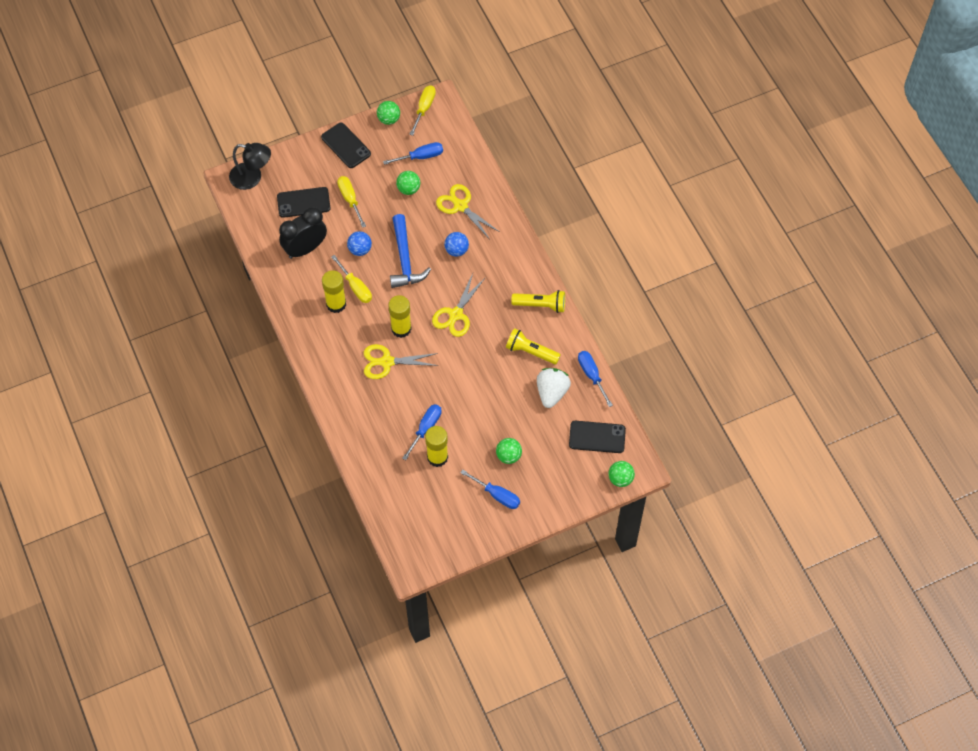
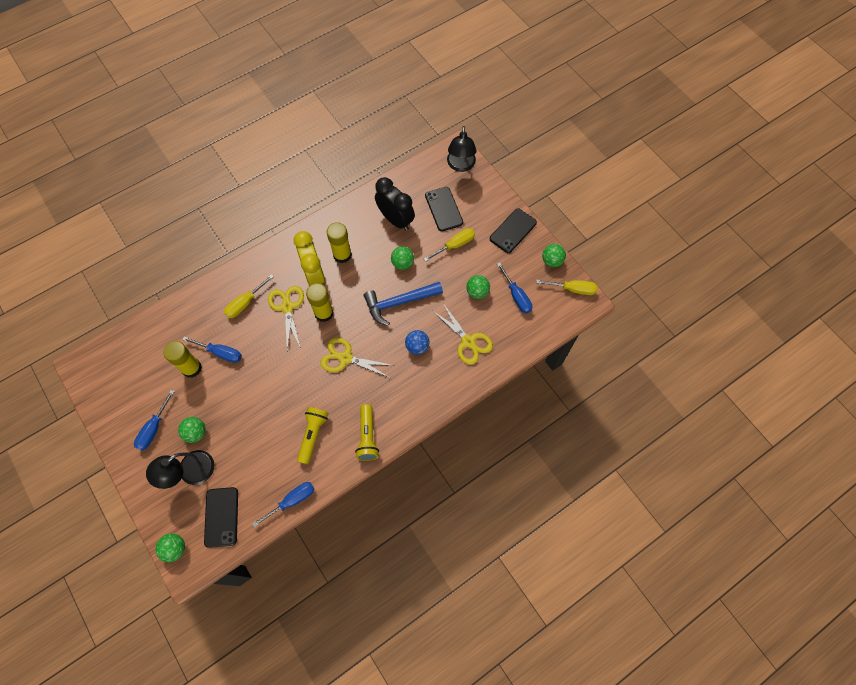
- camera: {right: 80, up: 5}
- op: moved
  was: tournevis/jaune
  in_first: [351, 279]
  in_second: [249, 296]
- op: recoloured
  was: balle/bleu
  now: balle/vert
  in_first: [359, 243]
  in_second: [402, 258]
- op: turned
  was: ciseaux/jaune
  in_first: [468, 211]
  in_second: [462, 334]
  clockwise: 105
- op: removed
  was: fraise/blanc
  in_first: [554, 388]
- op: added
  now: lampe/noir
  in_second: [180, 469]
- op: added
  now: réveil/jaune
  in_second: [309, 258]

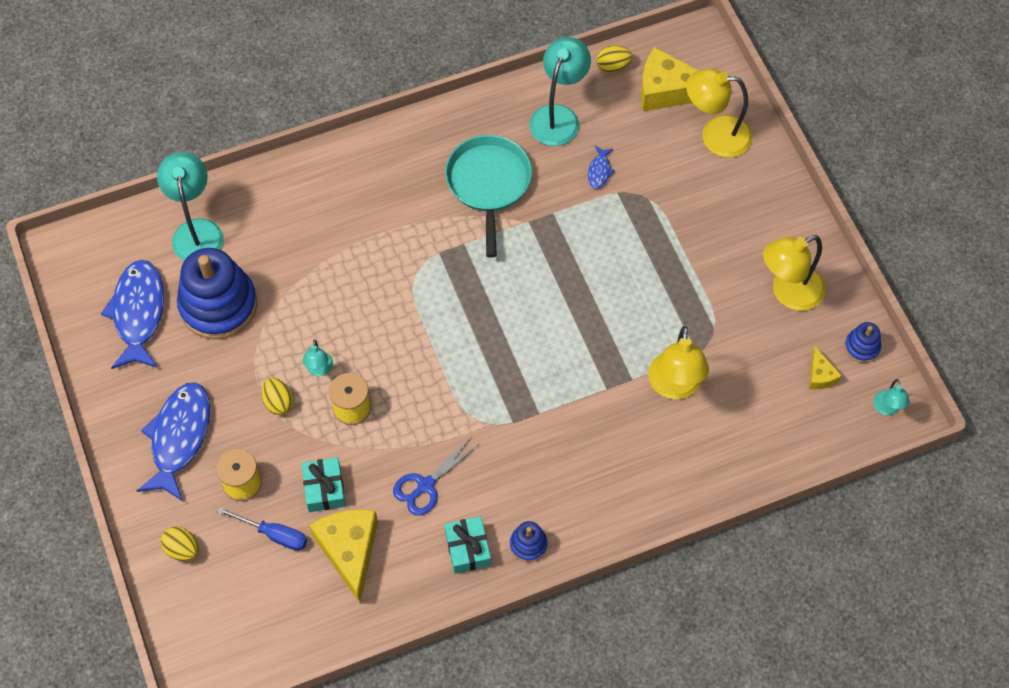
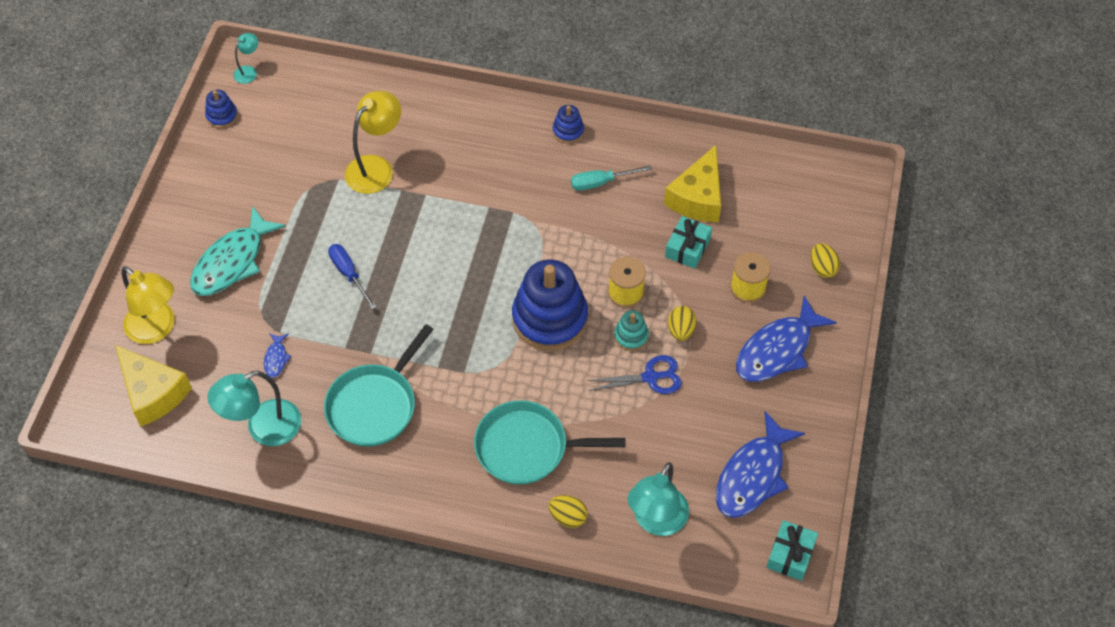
- camera: {right: -145, up: -5}
- op: moved
  was: jouet à empiler/bleu
  in_first: [217, 294]
  in_second: [550, 305]
- op: moved
  was: tournevis/bleu
  in_first: [262, 529]
  in_second: [352, 277]
- op: replaced
  was: lampe/turquoise
  now: jouet à empiler/turquoise
  in_first: [317, 358]
  in_second: [631, 330]
- op: moved
  was: ciseaux/bleu
  in_first: [435, 476]
  in_second: [634, 374]
- op: moved
  was: cadeau/turquoise
  in_first: [467, 545]
  in_second: [792, 550]
- op: turned
  was: poisson/bleu
  in_first: [601, 167]
  in_second: [277, 355]
  clockwise: 135
- op: moved
  was: œuf/jaune
  in_first: [614, 59]
  in_second: [568, 511]
- op: removed
  was: lampe/jaune
  in_first: [794, 273]
- op: removed
  was: fromage/jaune
  in_first: [825, 367]
- op: added
  now: poisson/turquoise
  in_second: [238, 251]
- op: added
  now: poêle/turquoise
  in_second: [550, 442]
- op: added
  now: tournevis/turquoise
  in_second: [611, 177]

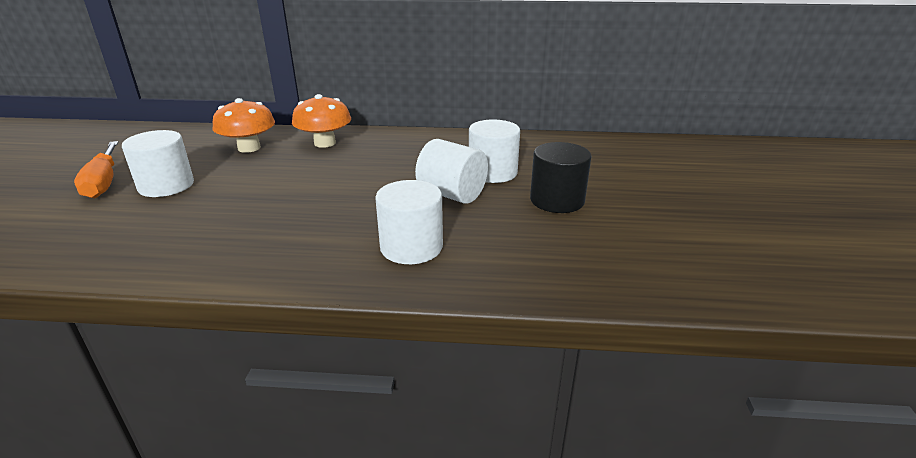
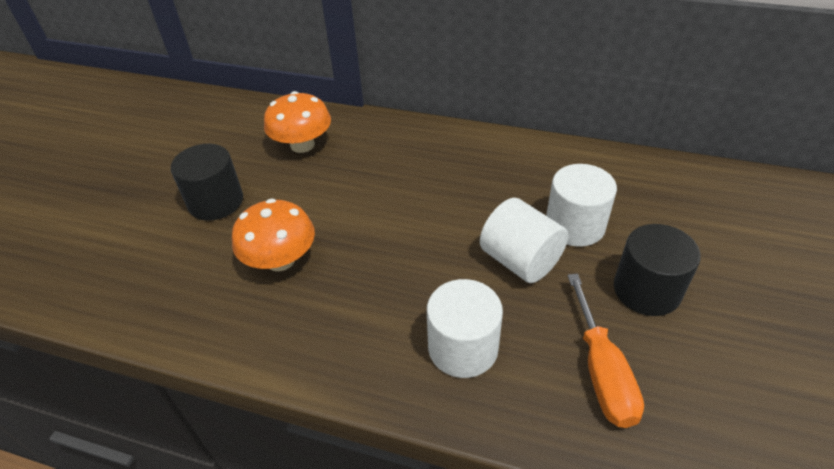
- camera: {right: 15, up: 15}
- op: moved
  was: tournevis/orange
  in_first: [96, 169]
  in_second: [605, 351]
- op: recoloured
  was: cylindre/blanc
  now: cylindre/noir
  in_first: [158, 163]
  in_second: [207, 182]
- op: moved
  was: champignon/orange
  in_first: [321, 121]
  in_second: [273, 235]

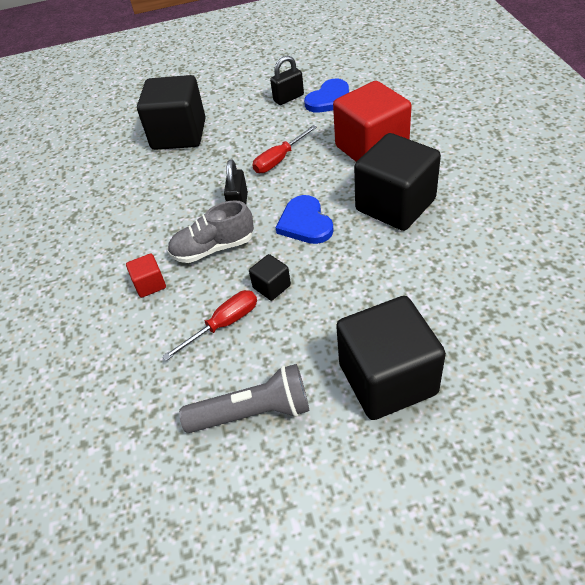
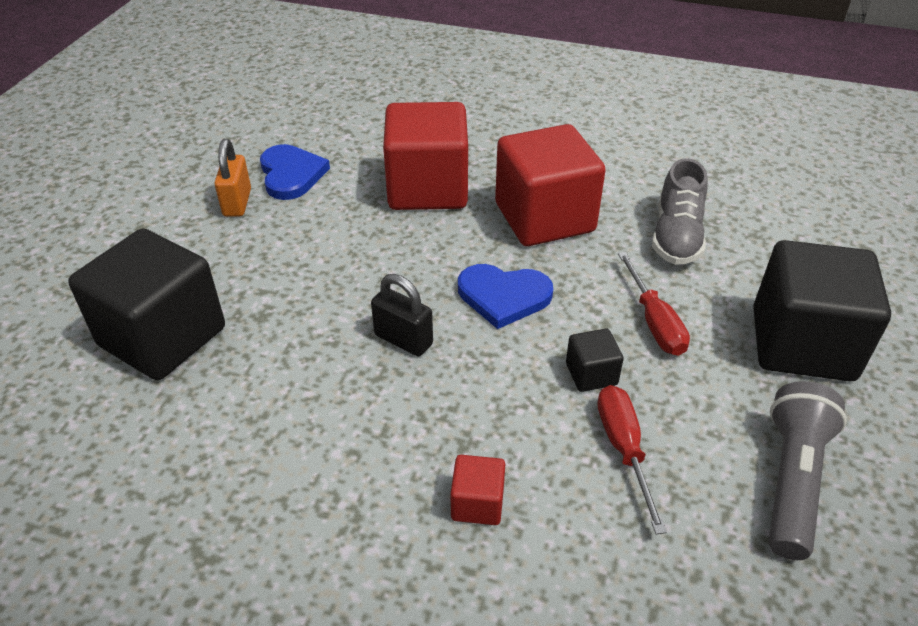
- camera: {right: -65, up: -5}
- op: moved
  was: chaussure/gris
  in_first: [210, 231]
  in_second: [680, 211]
- op: moved
  was: tournevis/rouge
  in_first: [284, 149]
  in_second: [654, 304]
- op: recoloured
  was: cadenas/noir
  now: cadenas/orange
  in_first: [287, 80]
  in_second: [232, 178]
- op: recoloured
  was: cube/noir
  now: cube/rouge
  in_first: [397, 182]
  in_second: [550, 185]

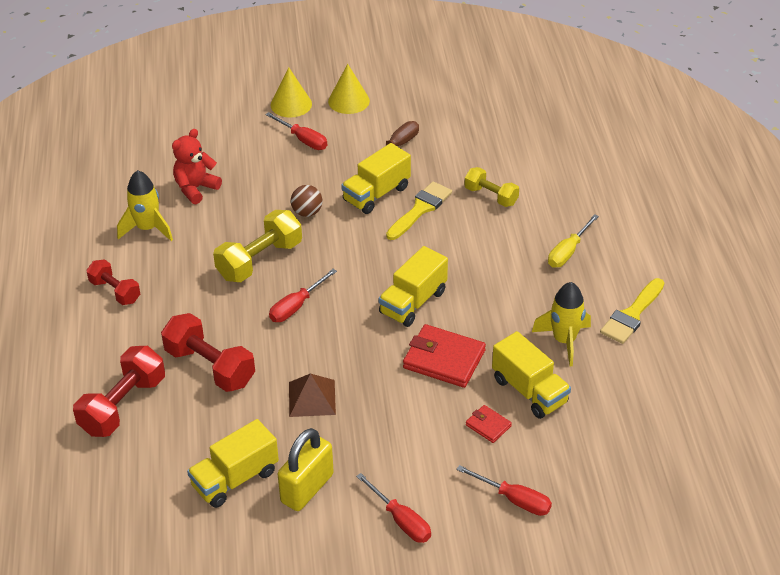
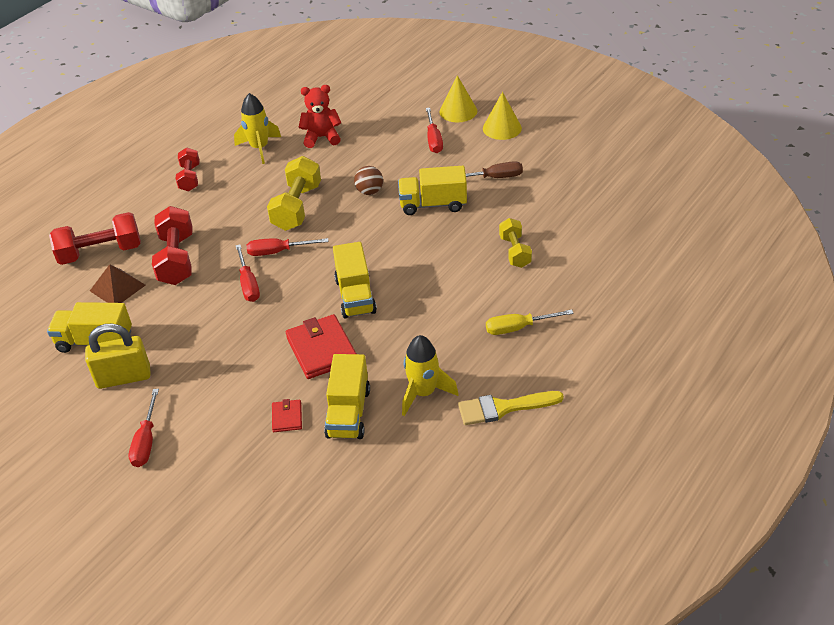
- camera: {right: 45, up: 0}
- op: turned
  was: haltère/jaune
  in_first: [257, 246]
  in_second: [294, 193]
  clockwise: -75
- op: moved
  was: pyramide/marron
  in_first: [312, 395]
  in_second: [118, 283]
- op: turned
  was: camion/jaune
  in_first: [413, 286]
  in_second: [355, 280]
  clockwise: -90
- op: removed
  was: pinceau/jaune
  in_first: [419, 210]
- op: moved
  was: tournevis/rouge
  in_first: [504, 490]
  in_second: [247, 273]

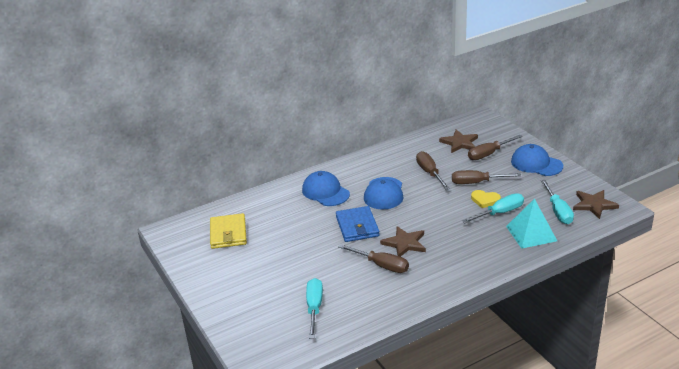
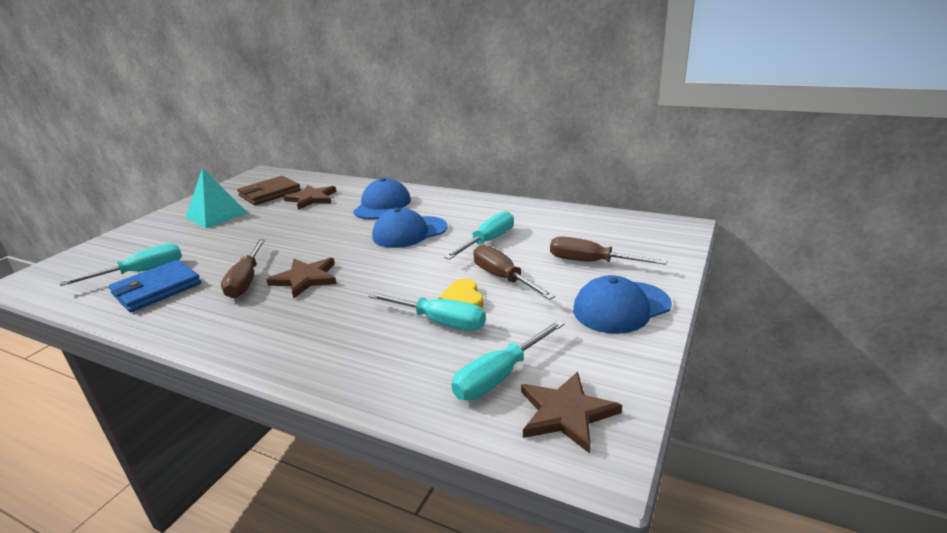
- camera: {right: 55, up: -5}
- op: recoloured
  was: portefeuille/jaune
  now: portefeuille/marron
  in_first: [228, 231]
  in_second: [269, 190]
- op: moved
  was: portefeuille/bleu
  in_first: [358, 224]
  in_second: [155, 286]
- op: recoloured
  was: tournevis/marron
  now: tournevis/turquoise
  in_first: [433, 170]
  in_second: [479, 235]
- op: moved
  was: étoile/marron
  in_first: [458, 141]
  in_second: [310, 197]
- op: moved
  was: pyramide/turquoise
  in_first: [531, 223]
  in_second: [217, 198]
- op: turned
  was: casquette/bleu
  in_first: [537, 160]
  in_second: [622, 304]
  clockwise: -120

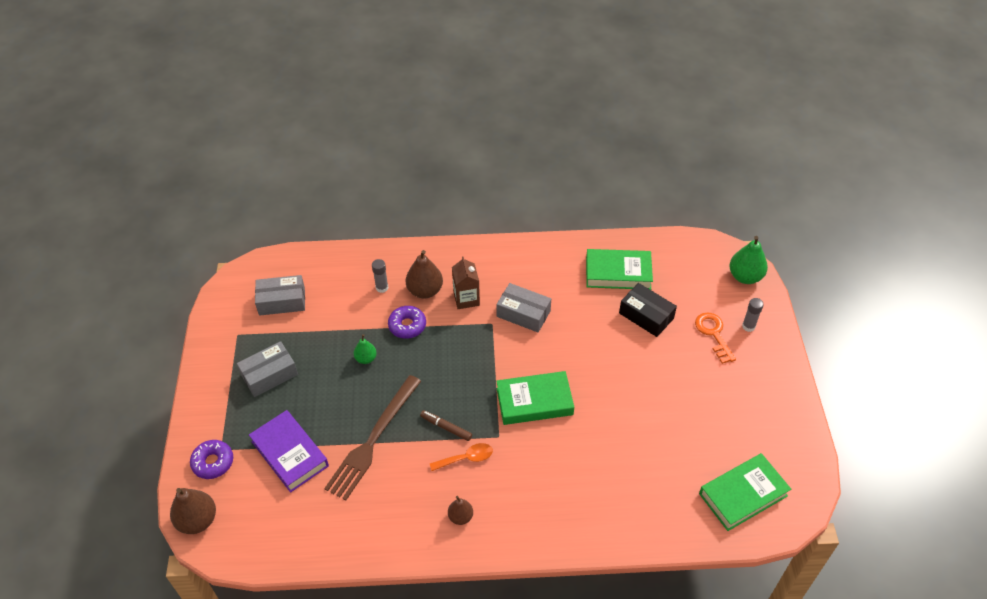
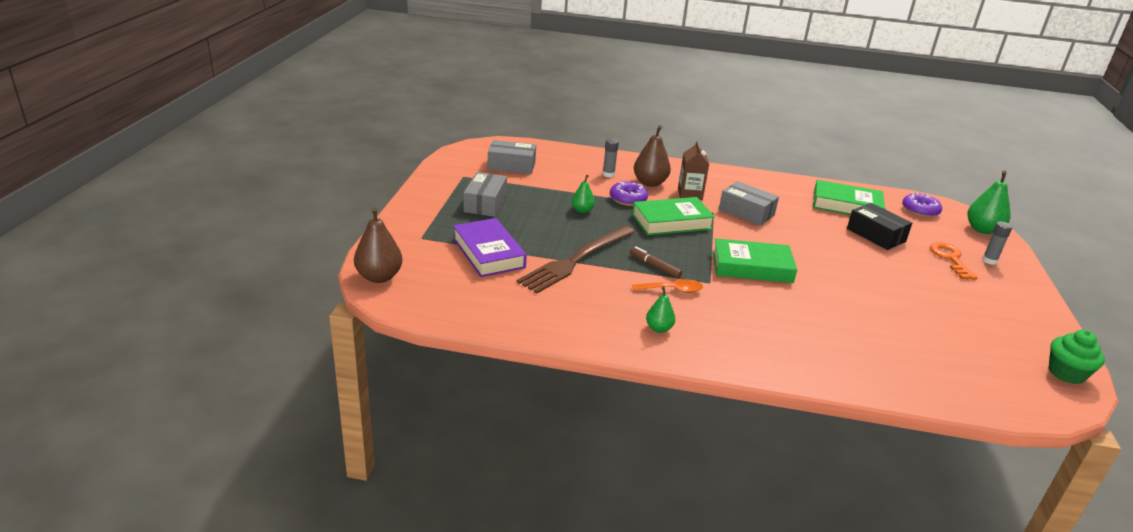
- camera: {right: 10, up: -20}
- op: moved
  was: beignet/violet
  in_first: [211, 459]
  in_second: [922, 205]
- op: turned
  was: boîte/gris
  in_first: [267, 369]
  in_second: [485, 194]
  clockwise: -60
- op: recoloured
  was: poire/marron
  now: poire/vert
  in_first: [460, 510]
  in_second: [660, 310]
- op: moved
  was: livre/vert
  in_first: [745, 492]
  in_second: [673, 216]
- op: added
  now: muffin/vert
  in_second: [1077, 357]

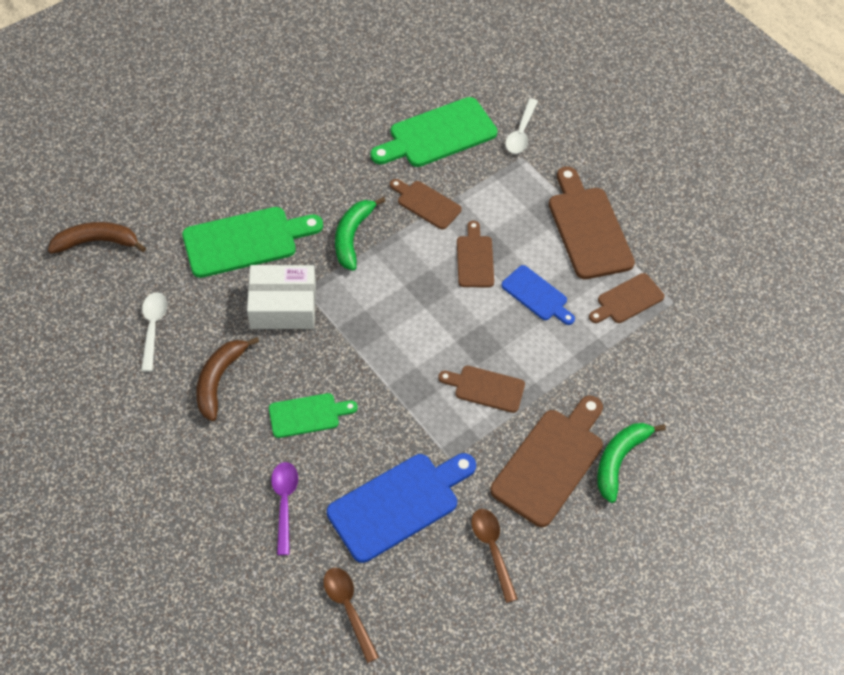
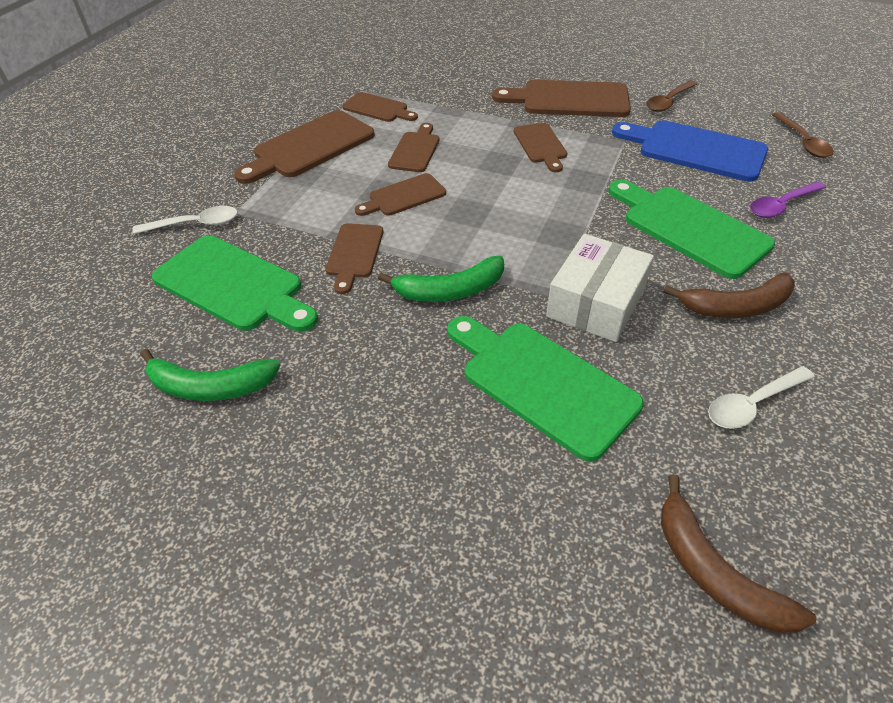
- camera: {right: -115, up: -10}
- op: turned
  was: boîte/blanc
  in_first: [281, 297]
  in_second: [600, 288]
  clockwise: 60
- op: resized
  was: planche à découper/vert
  in_first: [313, 415]
  in_second: [692, 229]
  ratio: 1.73
- op: turned
  was: cuillère/marron
  in_first: [351, 615]
  in_second: [803, 135]
  clockwise: -45
- op: recoloured
  was: planche à découper/bleu
  now: planche à découper/marron
  in_first: [538, 295]
  in_second: [413, 147]
- op: moved
  was: banane/vert
  in_first: [631, 463]
  in_second: [210, 375]

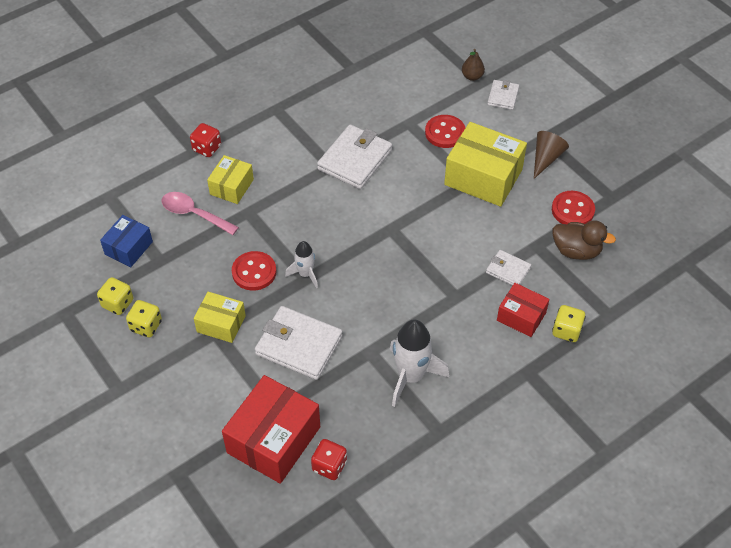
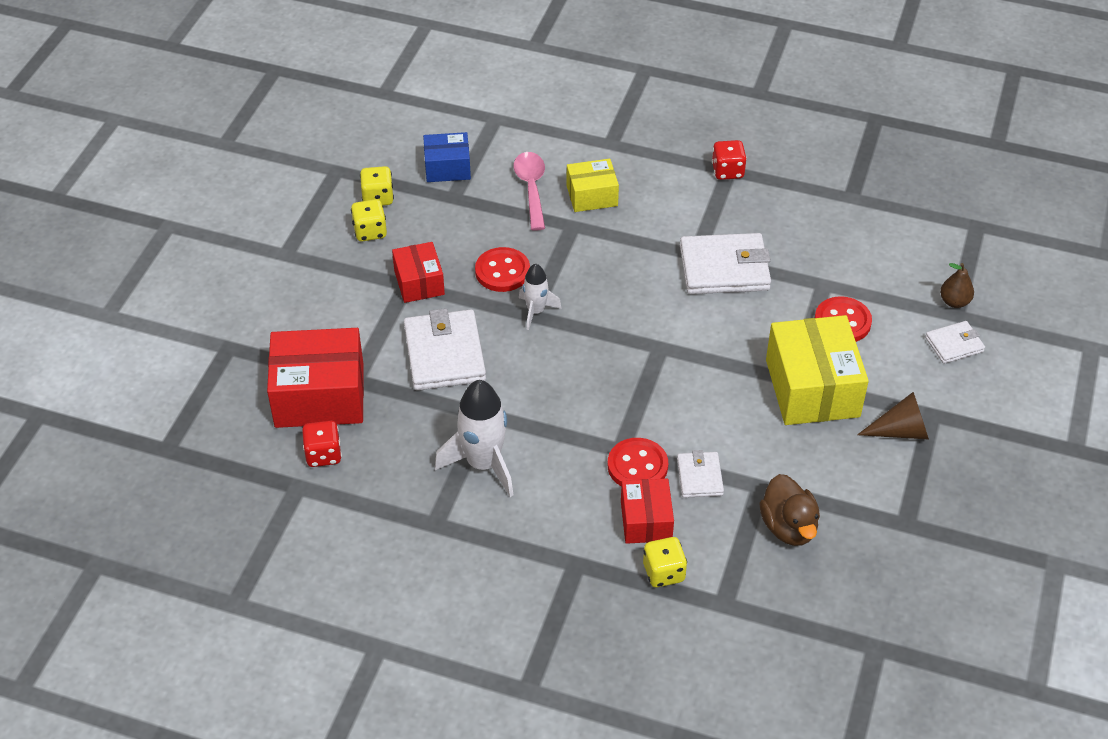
- camera: {right: 55, up: -5}
- op: moved
  was: dé/rouge
  in_first: [205, 140]
  in_second: [729, 160]
- op: recoloured
  was: boîte/jaune
  now: boîte/rouge
  in_first: [220, 317]
  in_second: [418, 272]
- op: moved
  was: bouton/rouge
  in_first: [573, 207]
  in_second: [638, 462]

